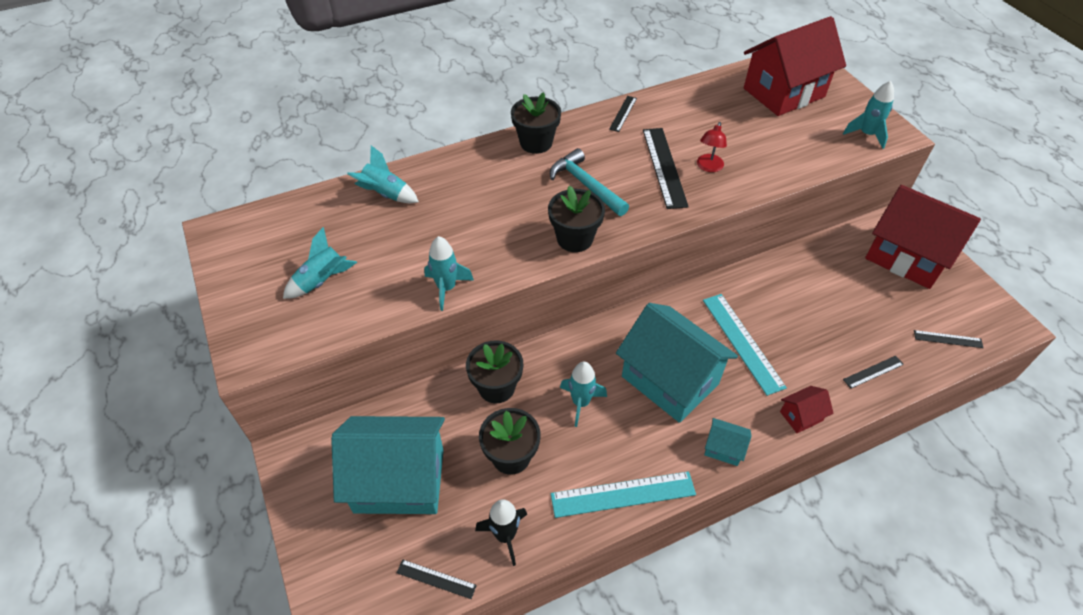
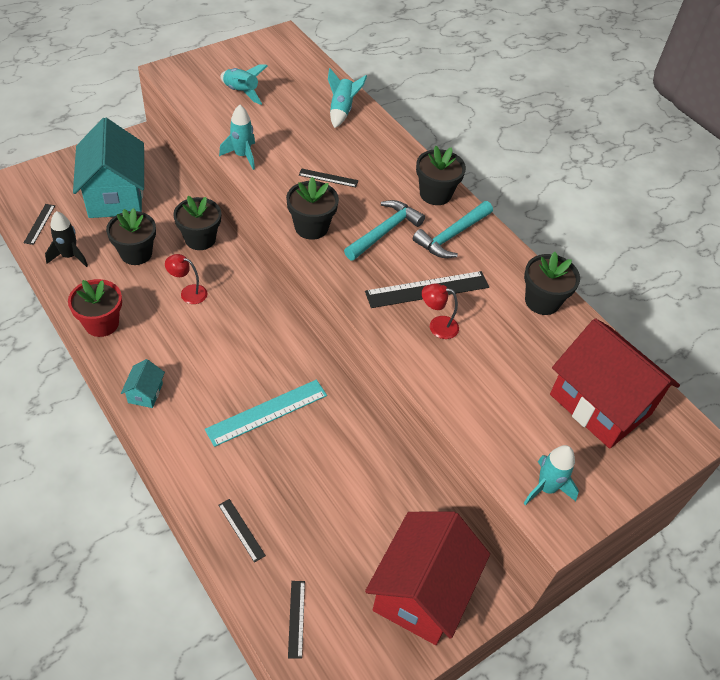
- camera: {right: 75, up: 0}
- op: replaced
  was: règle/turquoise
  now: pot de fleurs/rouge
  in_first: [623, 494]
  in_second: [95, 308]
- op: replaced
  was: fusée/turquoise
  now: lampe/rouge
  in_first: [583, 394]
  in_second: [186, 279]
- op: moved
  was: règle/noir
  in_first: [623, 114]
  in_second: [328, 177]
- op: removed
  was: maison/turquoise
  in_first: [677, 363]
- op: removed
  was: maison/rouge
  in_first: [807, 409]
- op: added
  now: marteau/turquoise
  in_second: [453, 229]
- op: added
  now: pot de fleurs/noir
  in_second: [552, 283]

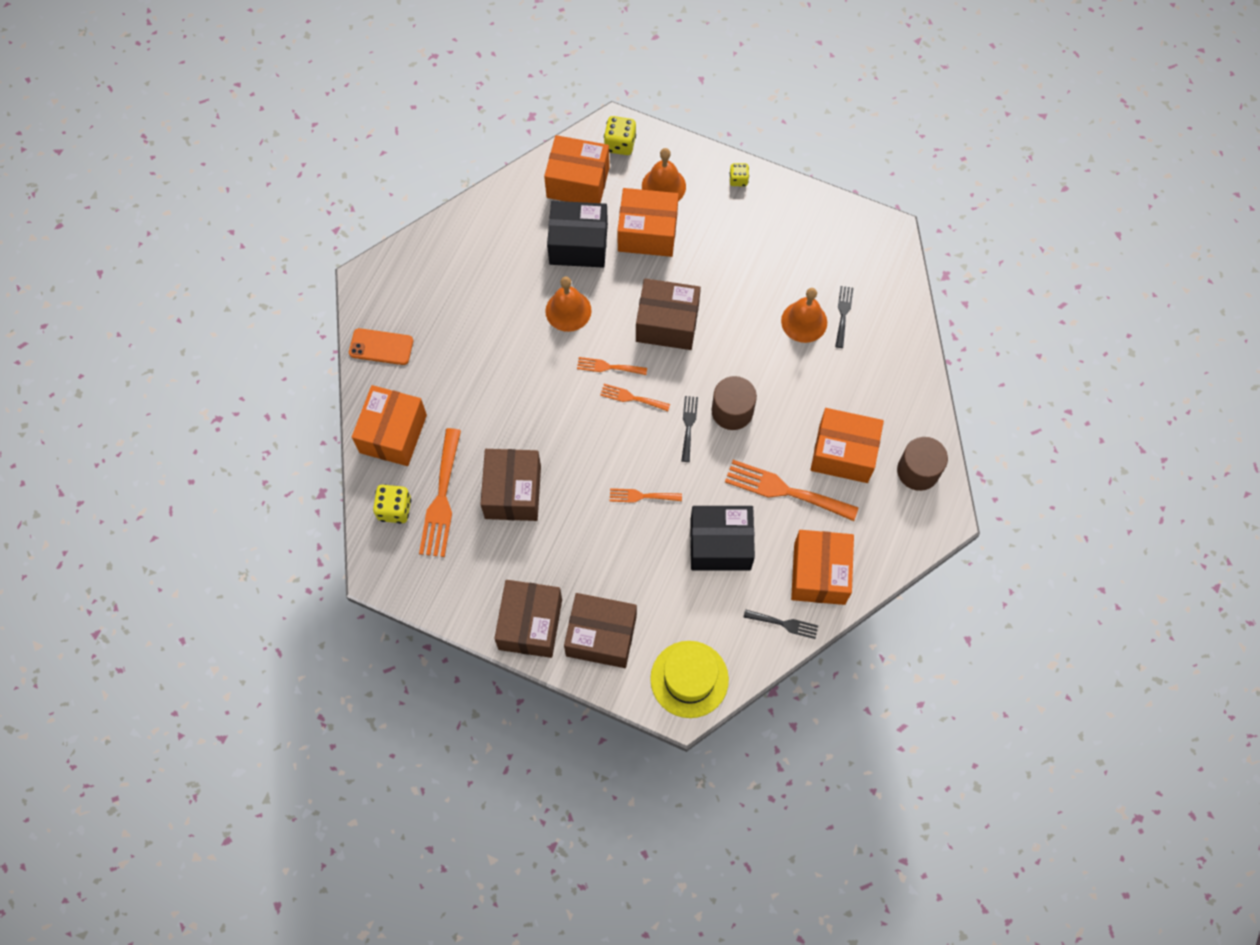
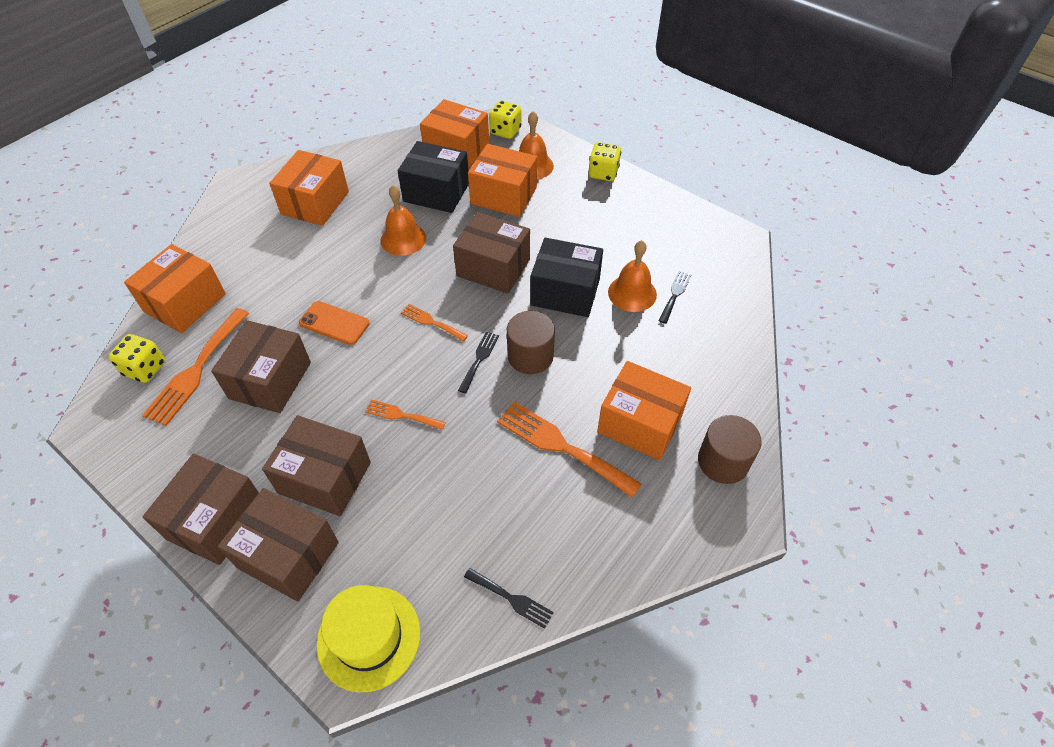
- camera: {right: 15, up: -15}
- op: moved
  was: téléphone/orange
  in_first: [381, 346]
  in_second: [334, 323]
- op: removed
  was: fourchette/orange
  in_first: [612, 366]
- op: moved
  was: boîte/noir
  in_first: [722, 538]
  in_second: [566, 277]
- op: resized
  was: dé/jaune
  in_first: [739, 174]
  in_second: [605, 161]
  ratio: 1.59
- op: moved
  was: boîte/orange
  in_first: [822, 567]
  in_second: [309, 188]
- op: added
  now: boîte/marron
  in_second: [316, 465]

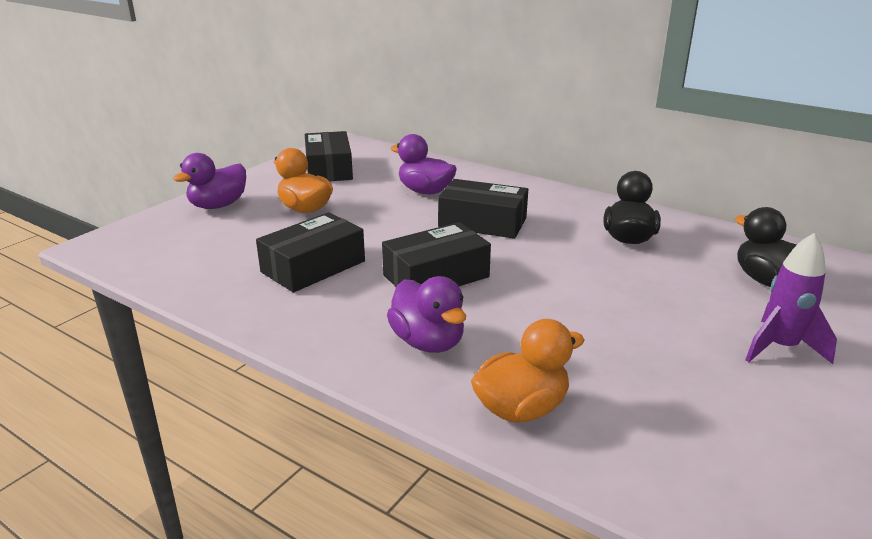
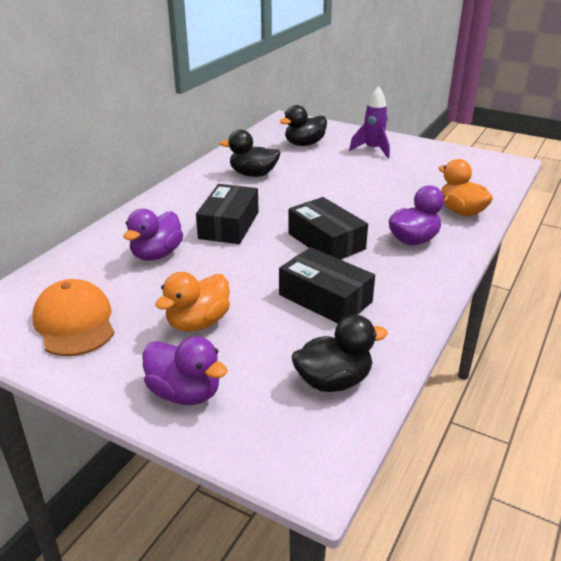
- camera: {right: -95, up: 5}
- op: replaced
  was: boîte/noir
  now: casquette/orange
  in_first: [329, 156]
  in_second: [73, 317]
- op: added
  now: canard/noir
  in_second: [340, 353]

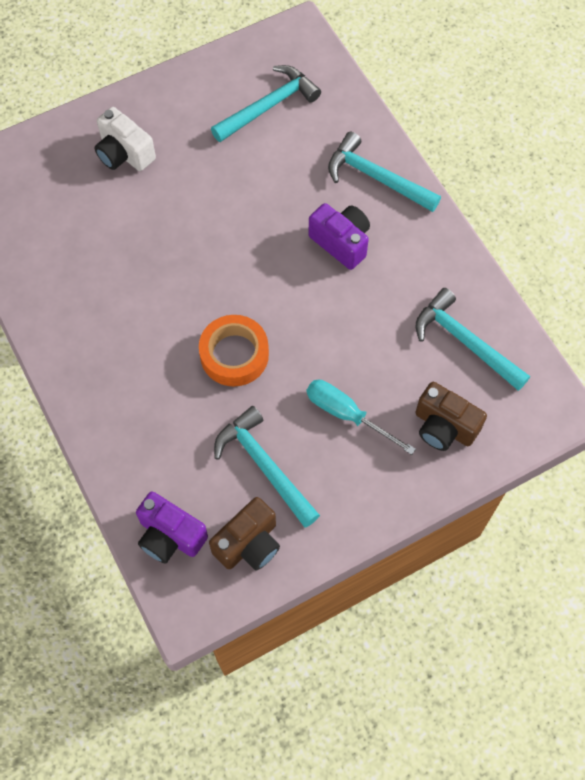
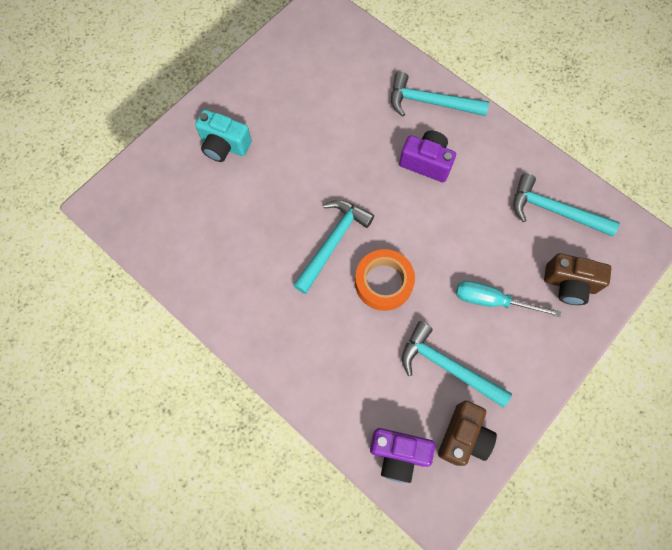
- camera: {right: -20, up: 5}
- op: recoloured
  was: appareil photo/blanc
  now: appareil photo/turquoise
  in_first: [125, 139]
  in_second: [223, 135]
- op: moved
  was: marteau/turquoise
  in_first: [266, 103]
  in_second: [333, 247]

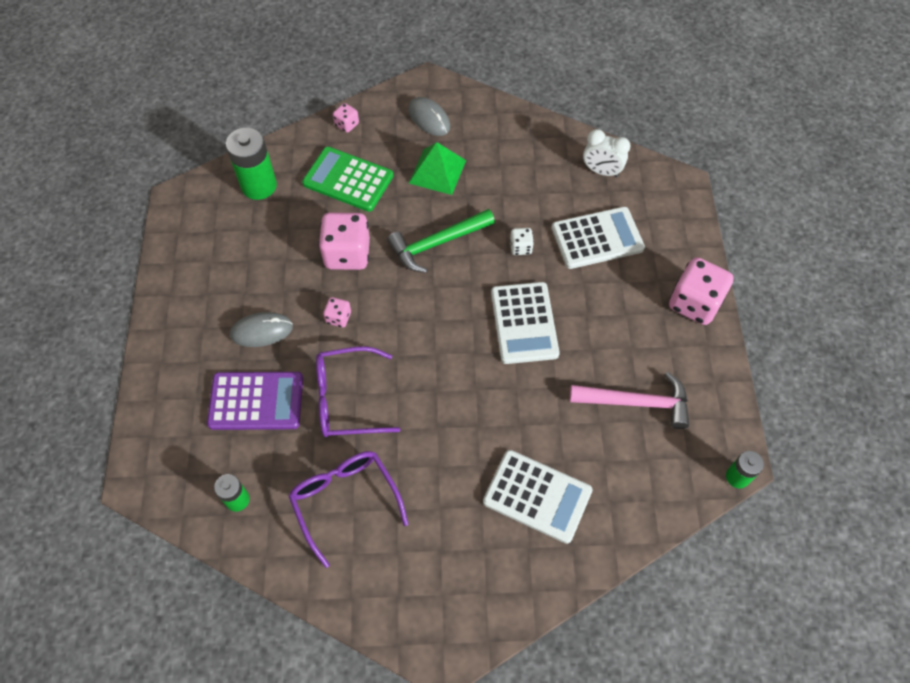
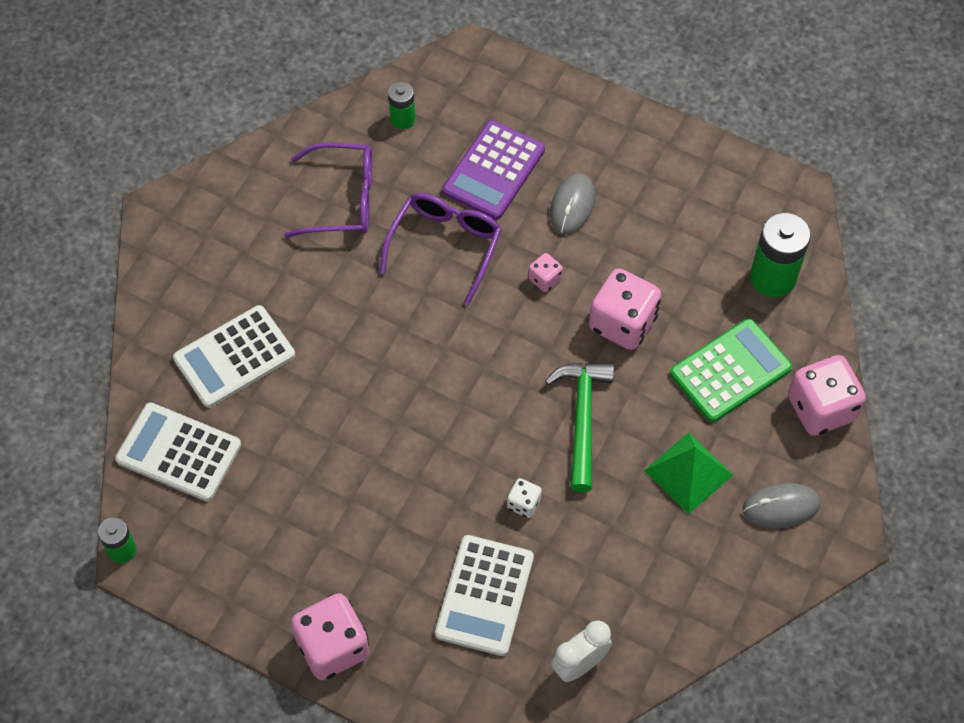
- camera: {right: 120, up: 0}
- op: resized
  was: dé/rose
  in_first: [346, 118]
  in_second: [827, 395]
  ratio: 2.08
- op: moved
  was: calculatrice/blanc
  in_first: [525, 323]
  in_second: [178, 451]
- op: removed
  was: marteau/rose
  in_first: [629, 400]

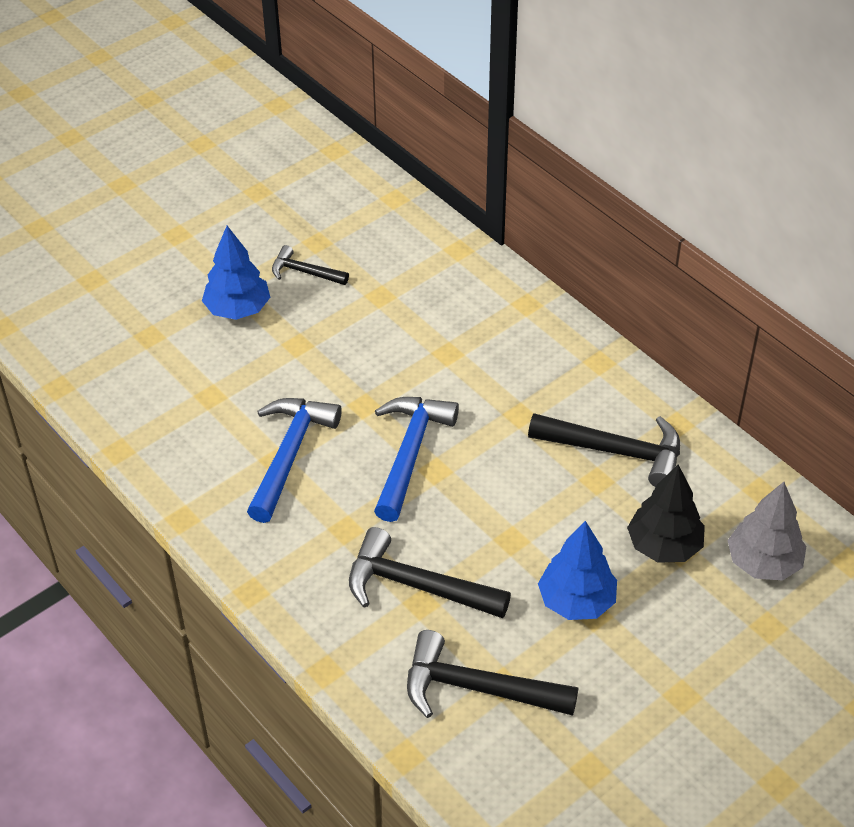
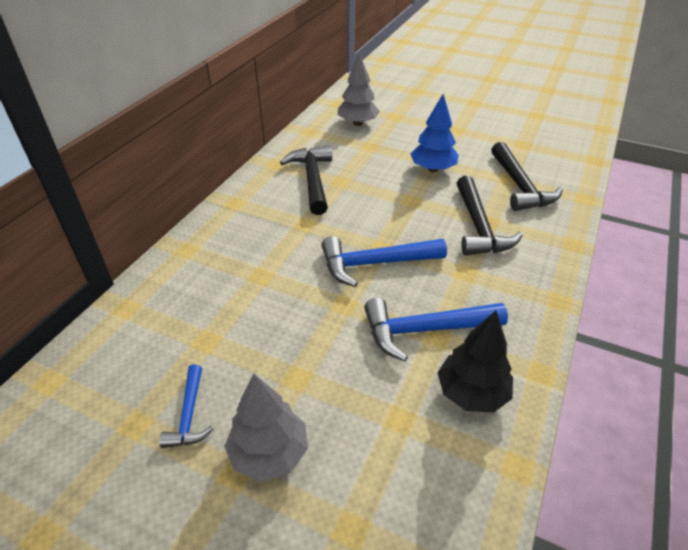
- camera: {right: -115, up: -5}
- op: recoloured
  was: arbre/bleu
  now: arbre/gris
  in_first: [236, 273]
  in_second: [266, 428]
- op: recoloured
  was: marteau/noir
  now: marteau/bleu
  in_first: [310, 265]
  in_second: [186, 406]
- op: moved
  was: arbre/noir
  in_first: [666, 514]
  in_second: [475, 362]

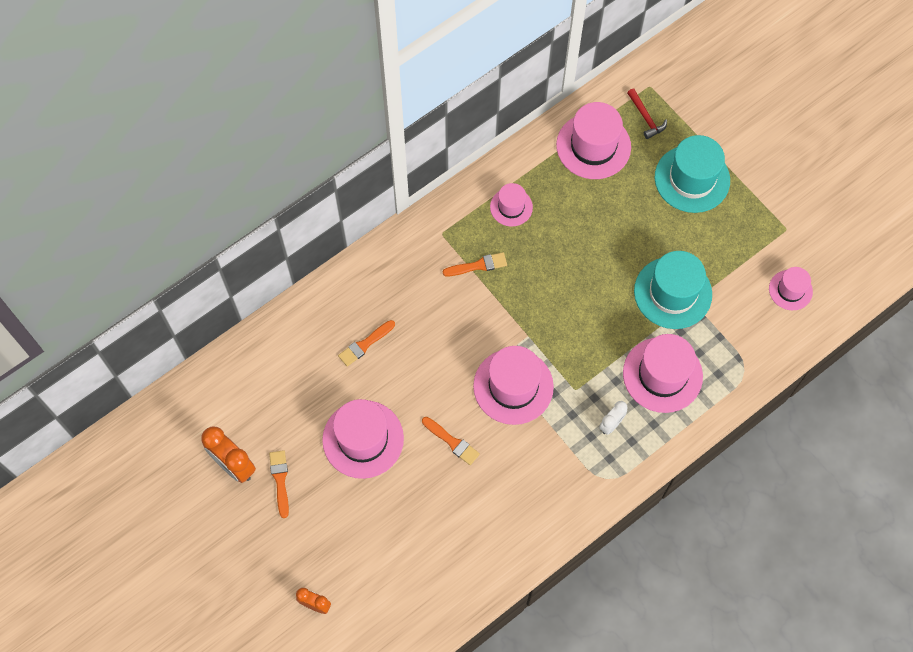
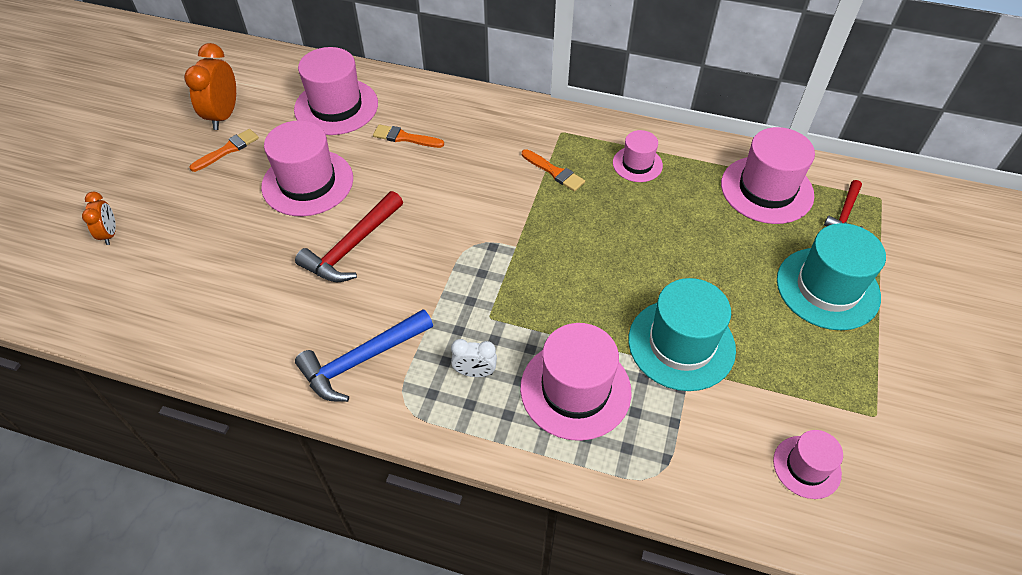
- camera: {right: 55, up: -15}
- op: replaced
  was: pinceau/orange
  now: marteau/rouge
  in_first: [451, 441]
  in_second: [349, 236]
- op: moved
  was: chapeau/rose
  in_first: [513, 385]
  in_second: [336, 91]
- op: added
  now: marteau/bleu
  in_second: [364, 355]

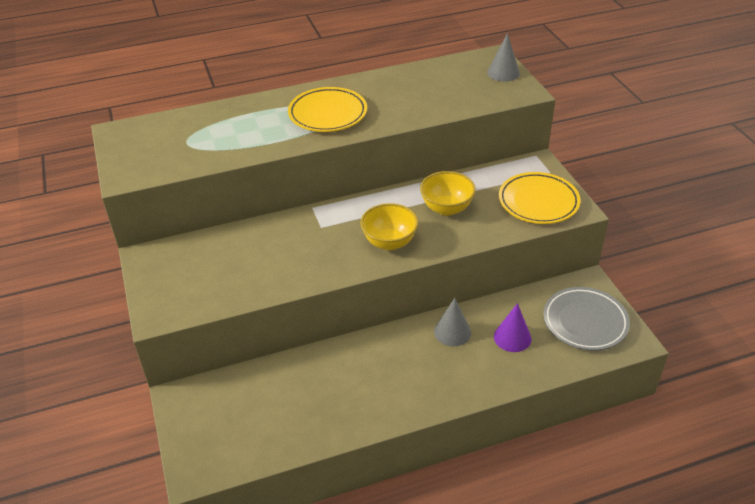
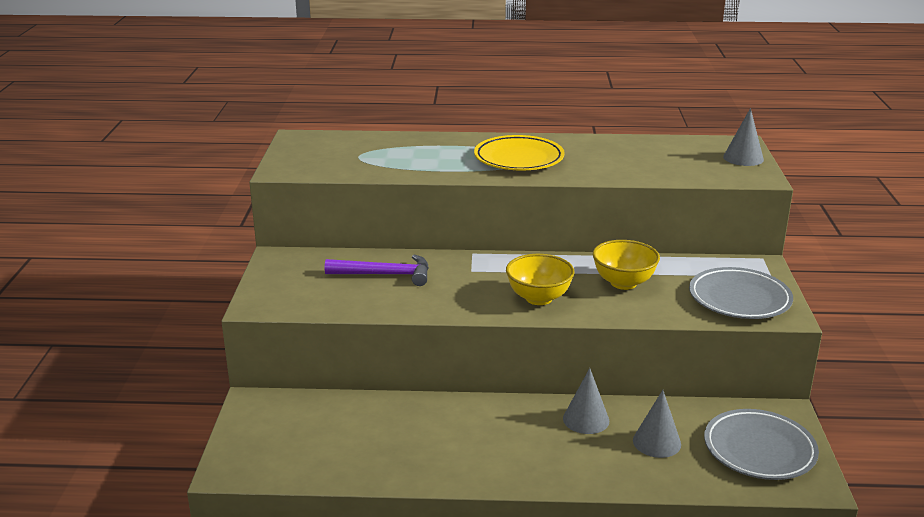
- camera: {right: 20, up: -15}
- op: recoloured
  was: cône/violet
  now: cône/gris
  in_first: [512, 327]
  in_second: [657, 424]
- op: recoloured
  was: assiette/jaune
  now: assiette/gris
  in_first: [540, 198]
  in_second: [741, 293]
- op: added
  now: marteau/violet
  in_second: [377, 270]

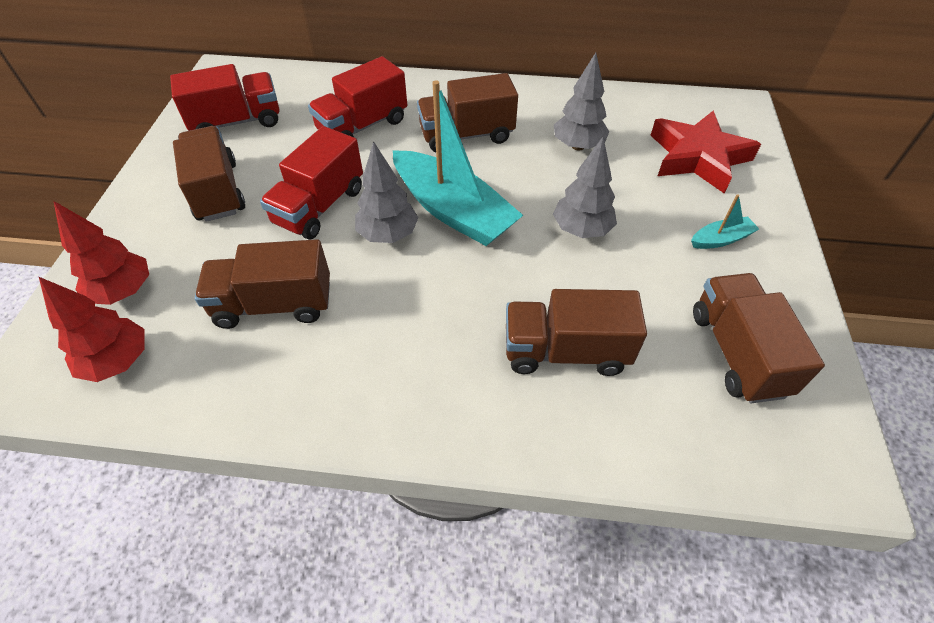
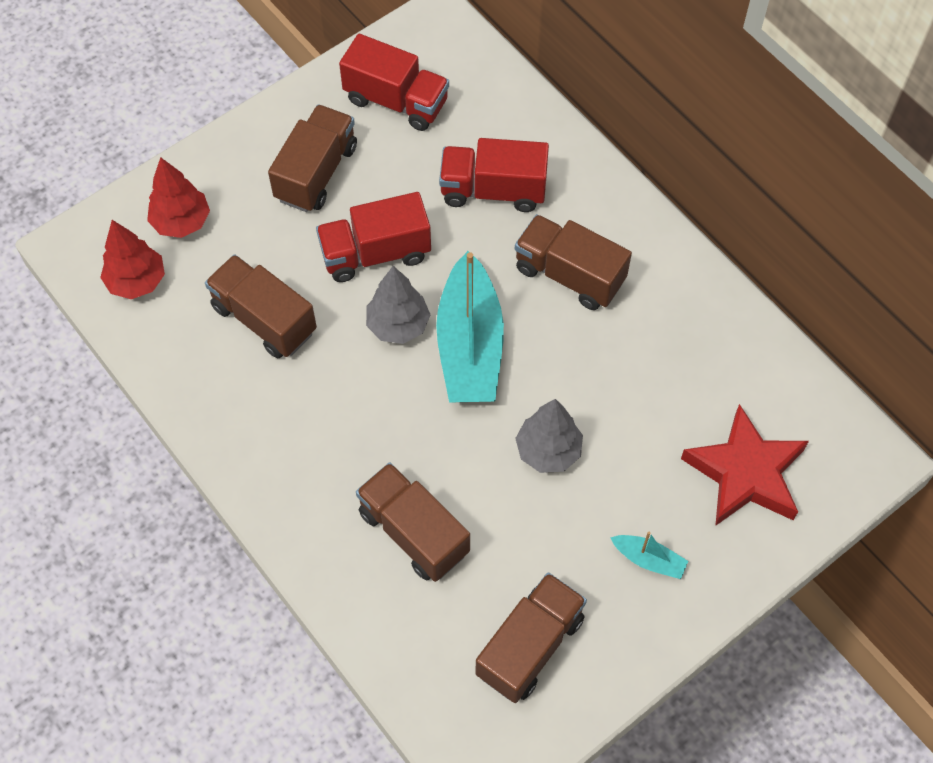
- camera: {right: 45, up: 10}
- op: removed
  was: arbre/gris
  in_first: [581, 102]

